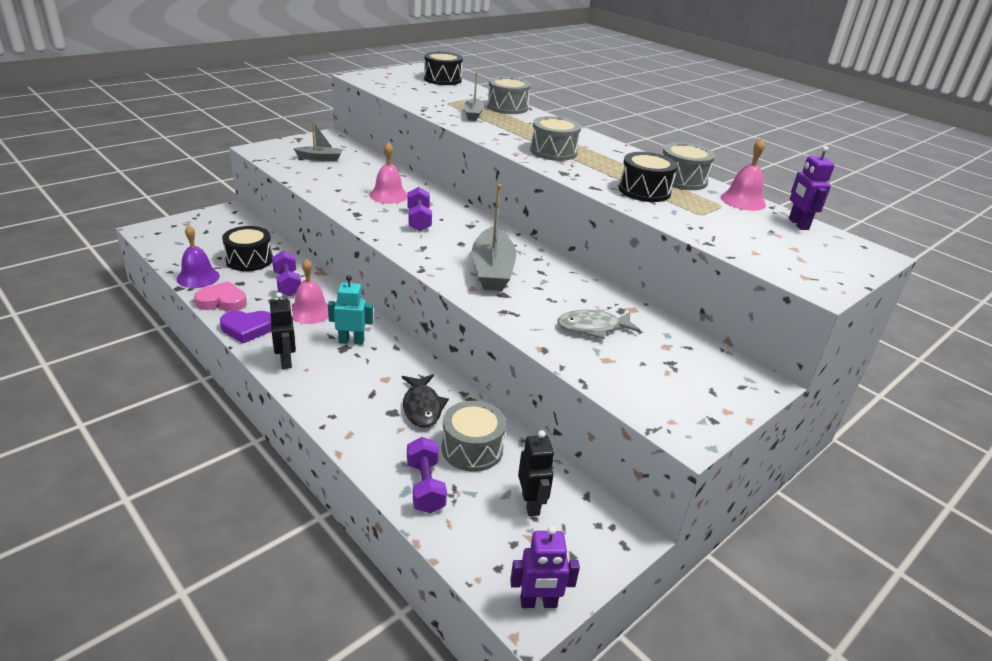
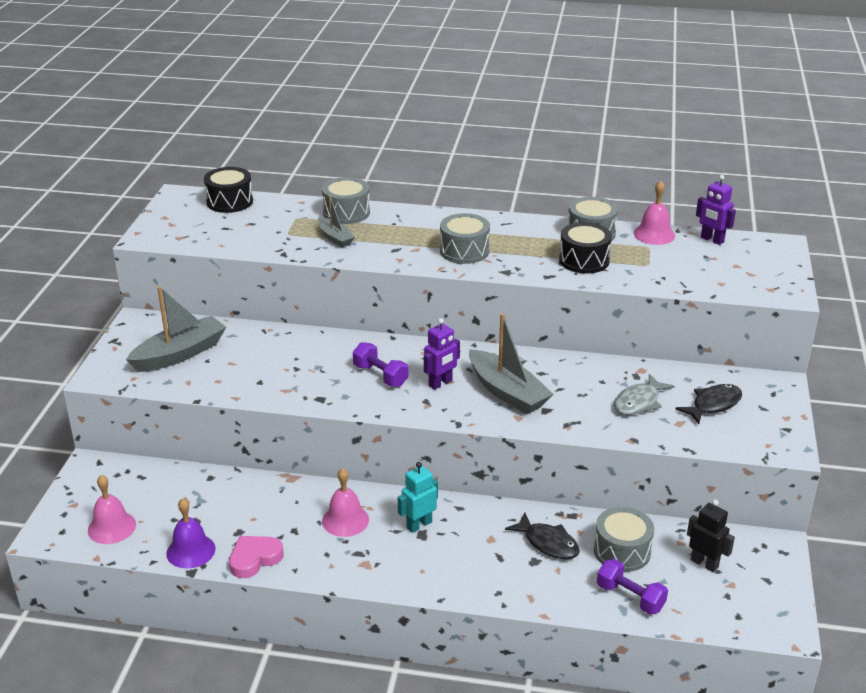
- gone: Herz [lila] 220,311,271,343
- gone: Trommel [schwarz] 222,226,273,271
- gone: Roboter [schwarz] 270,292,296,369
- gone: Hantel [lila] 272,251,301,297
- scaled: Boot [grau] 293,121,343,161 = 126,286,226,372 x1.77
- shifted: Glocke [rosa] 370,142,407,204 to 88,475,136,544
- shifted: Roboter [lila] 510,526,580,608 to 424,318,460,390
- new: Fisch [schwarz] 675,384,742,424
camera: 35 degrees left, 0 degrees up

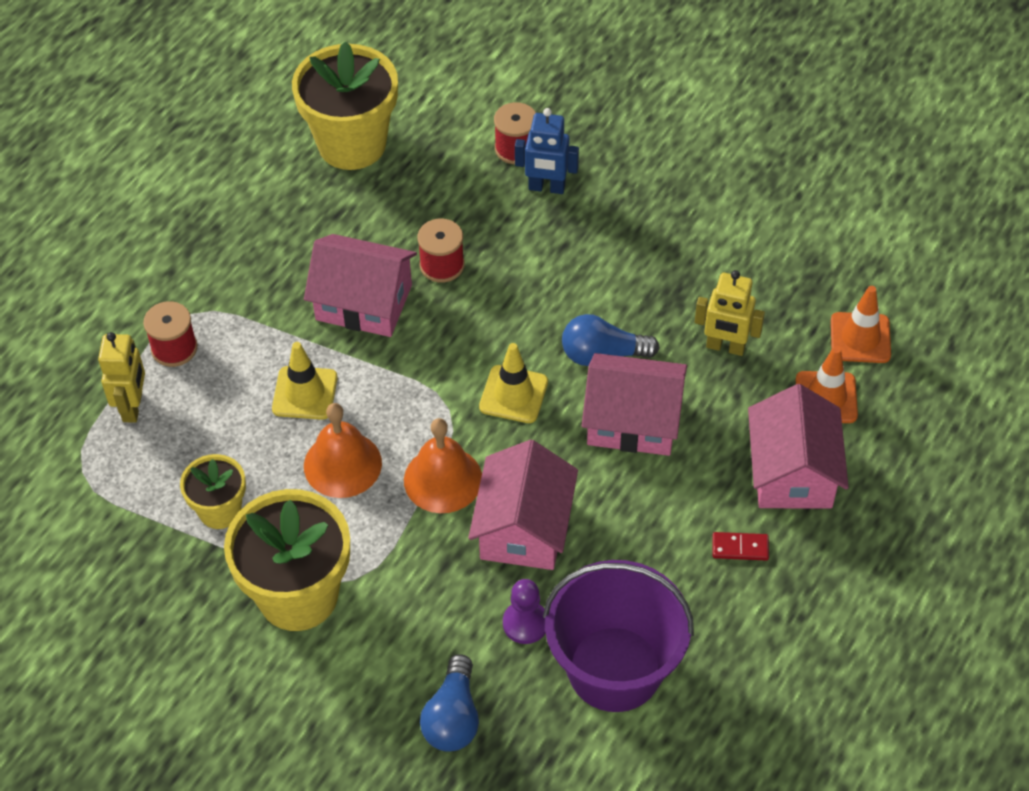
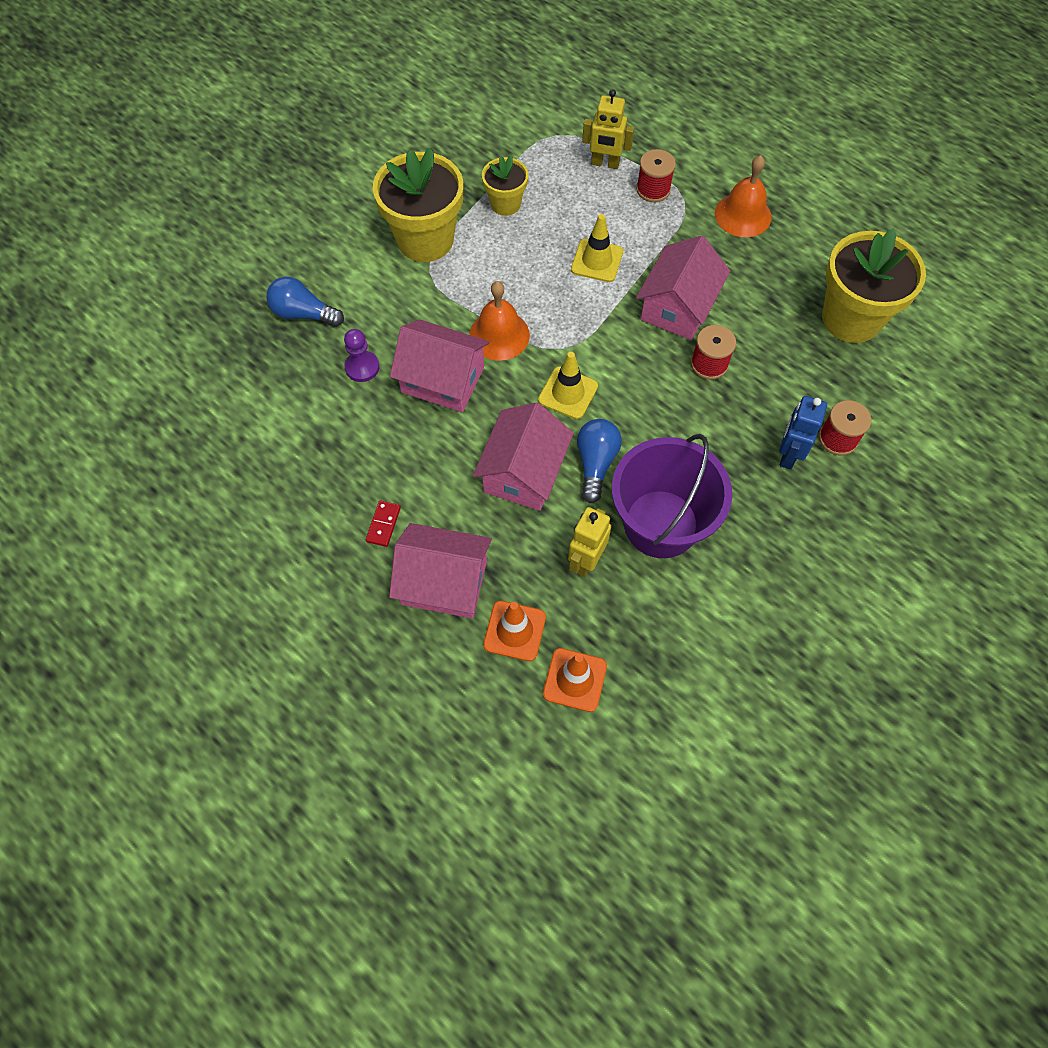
- shifted: Glocke [orange] 304,403,382,498 to 715,155,771,237
- shifted: Eimer [lila] 543,560,694,712 to 612,434,732,558
camera: 100 degrees right, 10 degrees up

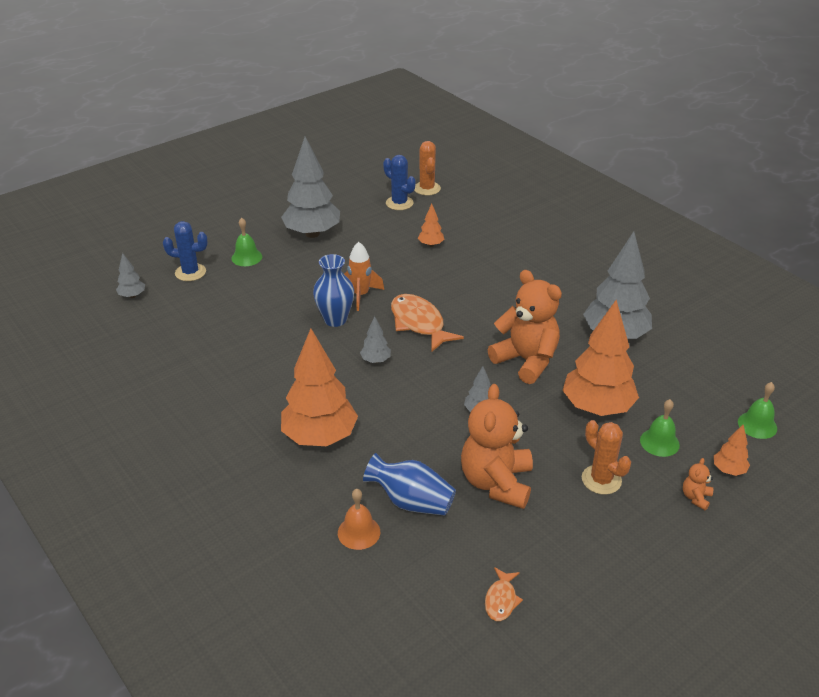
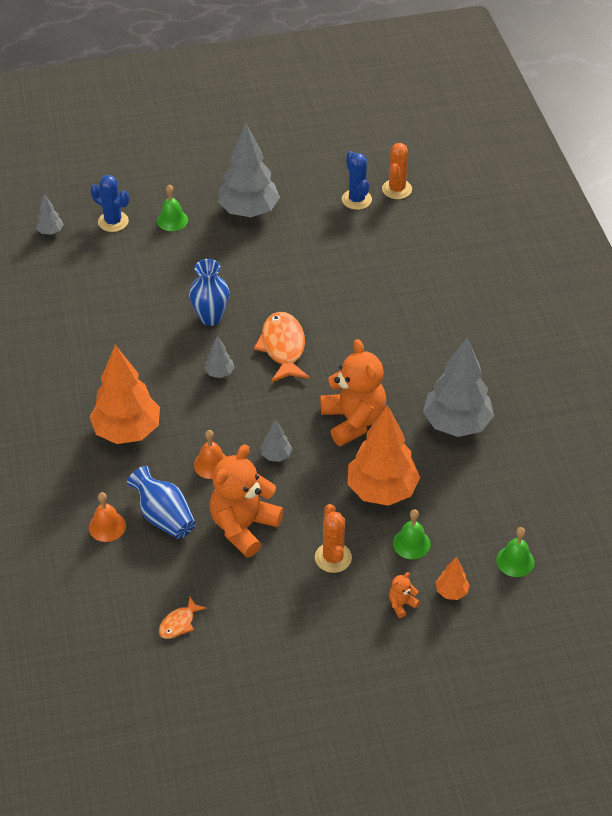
- gone: Rakete [orange] 344,242,384,311
- gone: Baum [orange] 418,204,444,247
- new: Glocke [orange] 194,430,227,479
camera: 25 degrees right, 10 degrees up

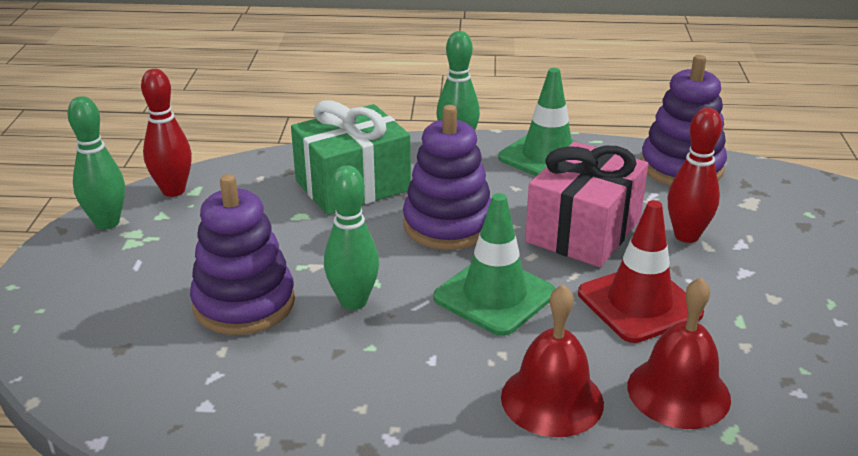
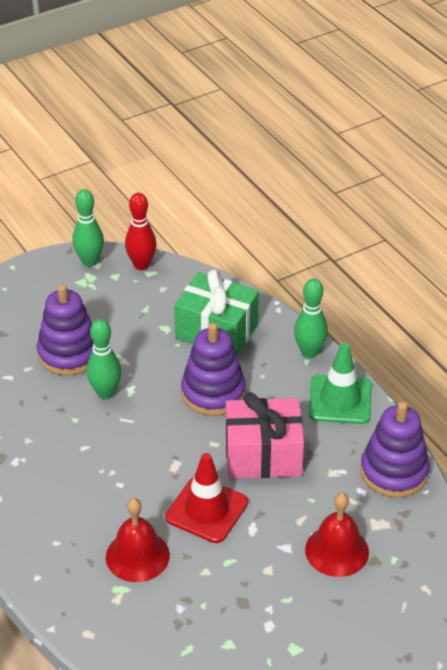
- gone: Leitkegel [grün] 433,193,556,336
- shifted: Glocke [rot] 501,284,604,437 to 305,493,369,577
- gone: Bowlingkegel [rot] 668,108,722,243
camera: 55 degrees right, 10 degrees up

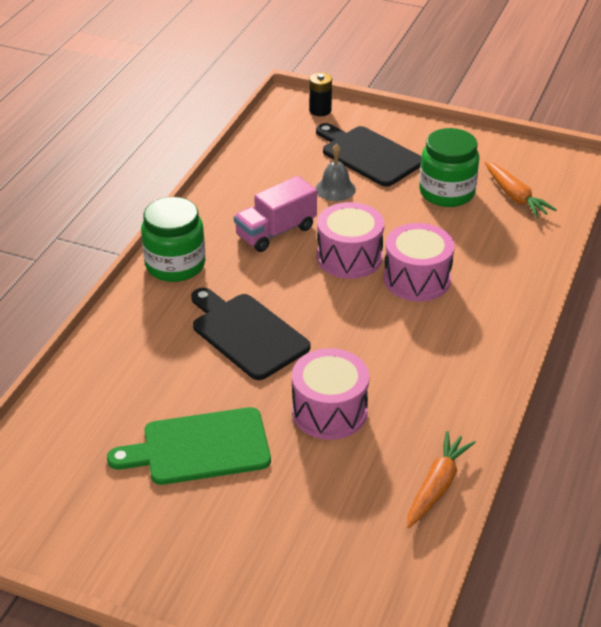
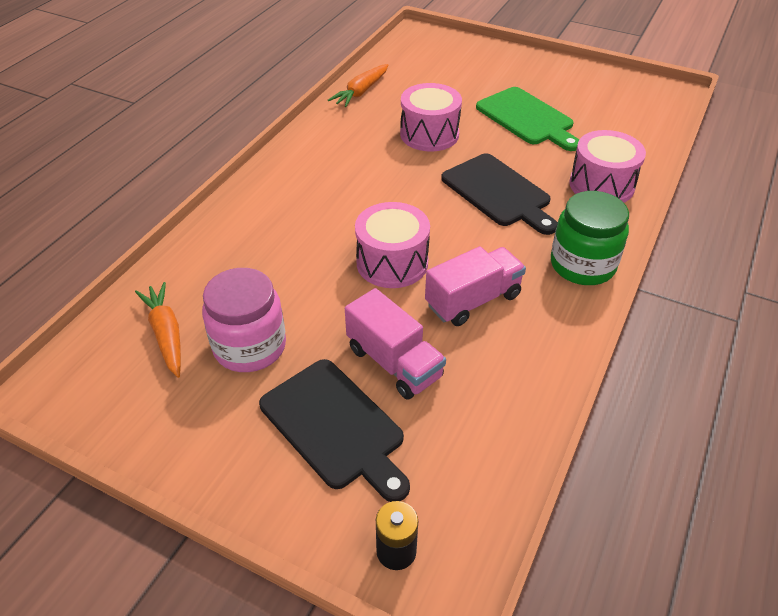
- rotated: Schneidebrett [grün] 107,407,271,485 = 476,87,579,151 60 degrees clockwise
- swapped: Glocke [grau] 316,144,356,201 to Lastwagen [rosa] 345,288,446,400
- shifted: Trommel [rosa] 384,223,455,301 to 569,130,646,202
- repainted: Einmachglas [grün] 419,128,479,207 to Einmachglas [rosa] 202,268,286,372
camera: 175 degrees left, 5 degrees up

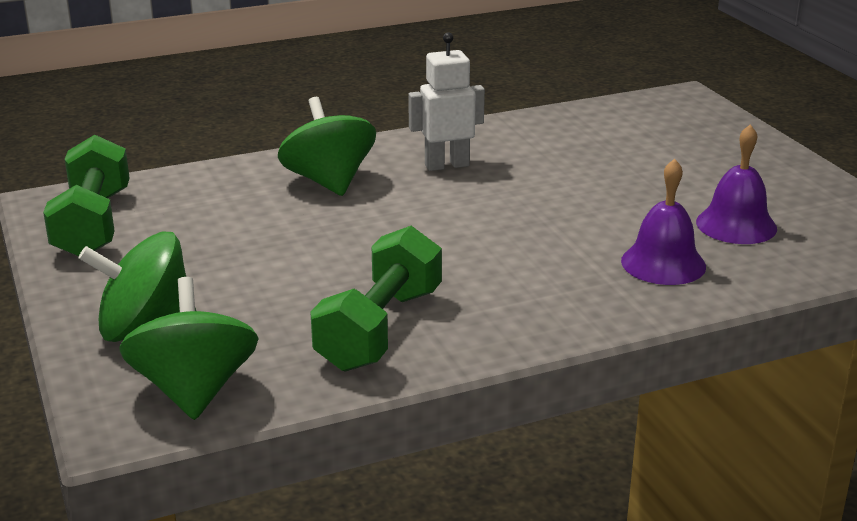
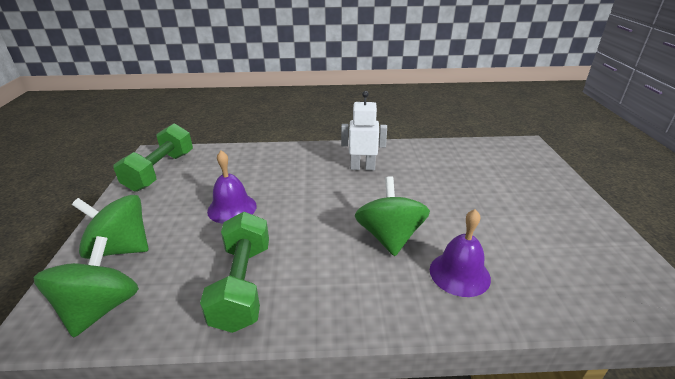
- shifted: Kreisel [grün] 278,97,376,196 to 355,176,430,256
- rotated: Hantel [grün] 310,226,442,372 = 200,212,269,333 45 degrees counterclockwise
- shifted: Glocke [lila] 696,124,777,244 to 207,150,257,224
camera: 20 degrees right, 5 degrees up

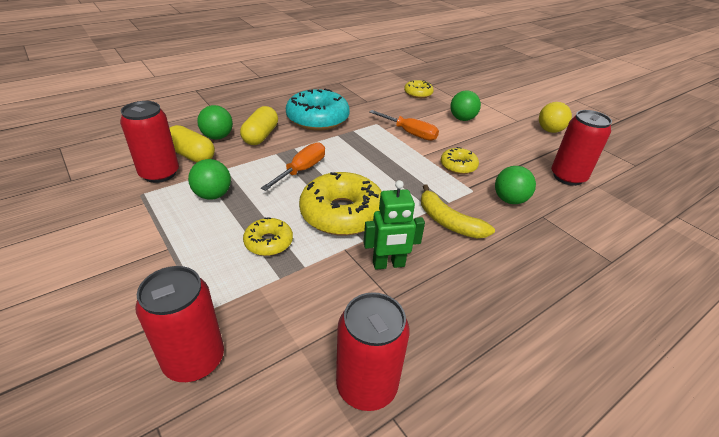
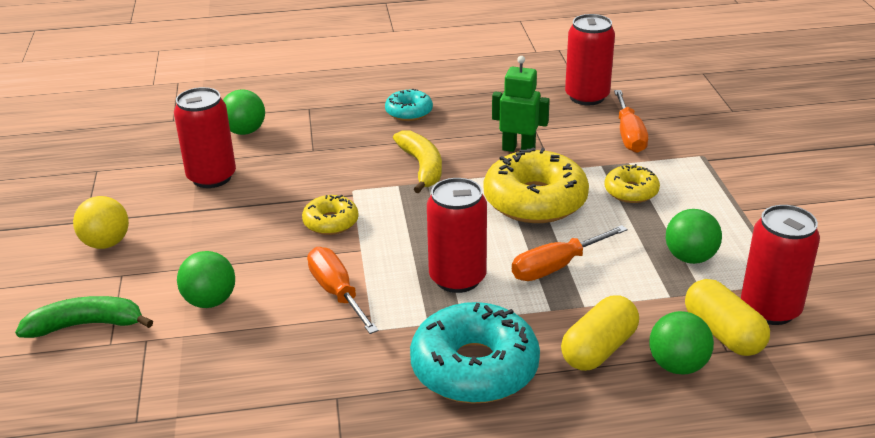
- shifted: Dose [rot] 135,266,224,382 to 427,178,487,293
- gone: Donut [gelb] 404,80,434,98
- shifted: Ball [grün] 495,166,536,204 to 223,89,265,135
- new: Banane [grün] 15,296,153,338
- new: Donut [türkis] 385,89,433,121
- new: Schraubenzieher [orange] 614,90,648,153
camera: 150 degrees left, 5 degrees down

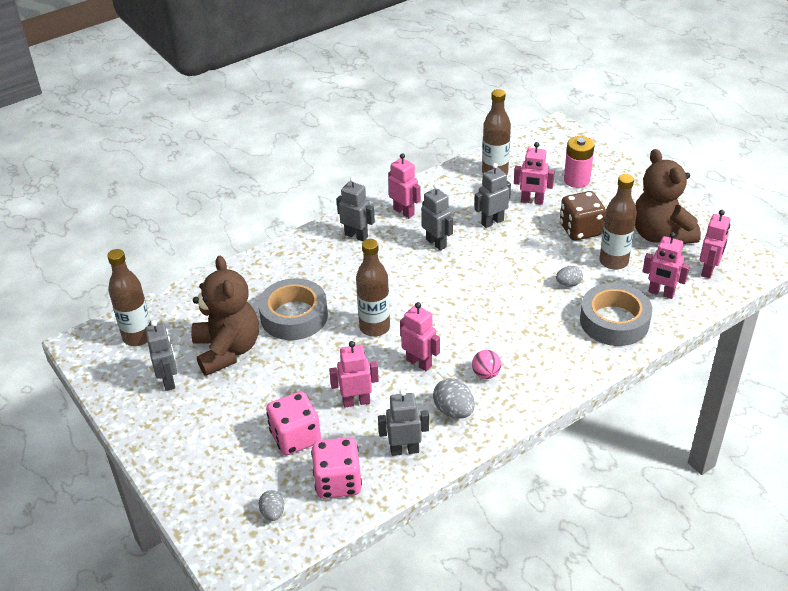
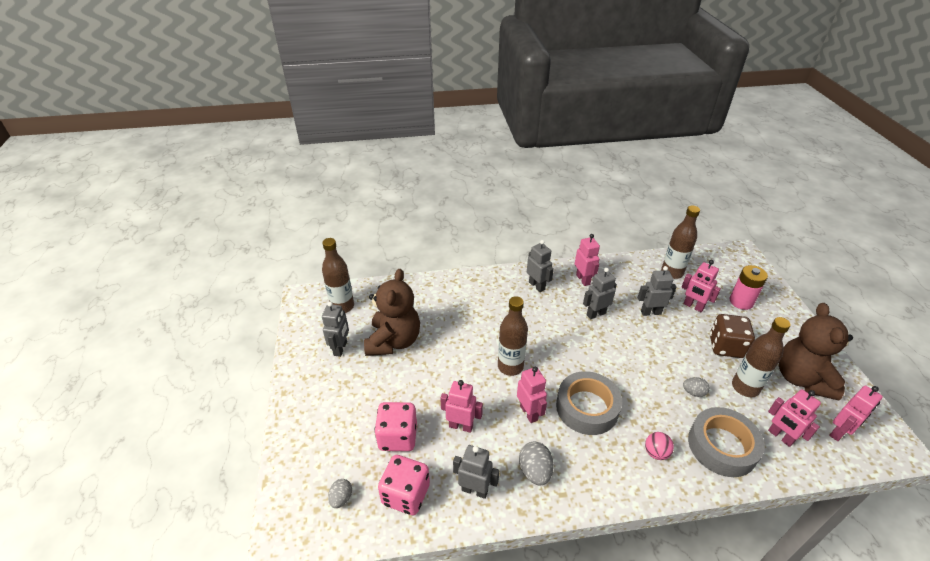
- shifted: Klebeband [grau] 258,278,328,340 to 556,371,622,435
- rotated: Roboter [grau] 421,184,453,251 = 583,268,617,319 105 degrees counterclockwise
- shifted: Ball [rosa] 472,350,501,379 to 645,432,674,460
camera: 25 degrees right, 0 degrees up

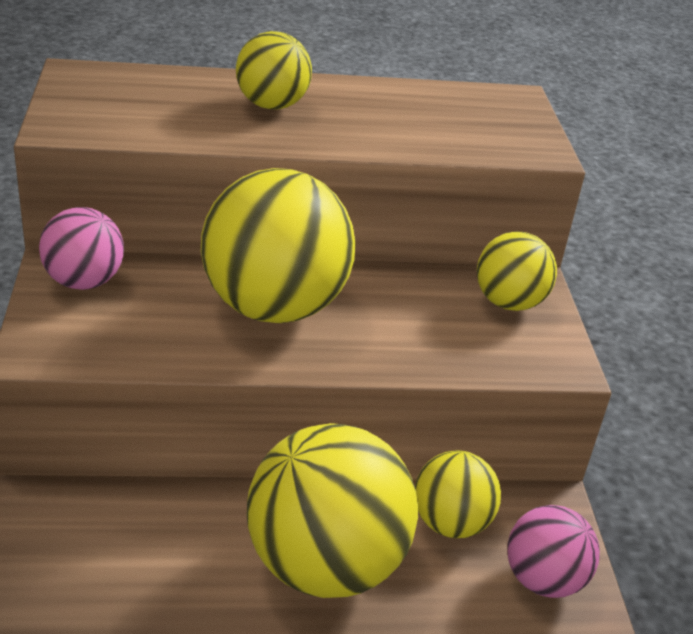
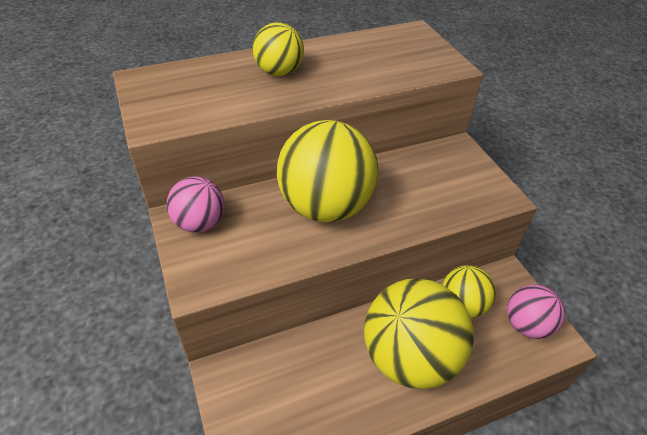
- gone: Ball [gelb] 477,231,557,311
camera: 15 degrees left, 10 degrees up

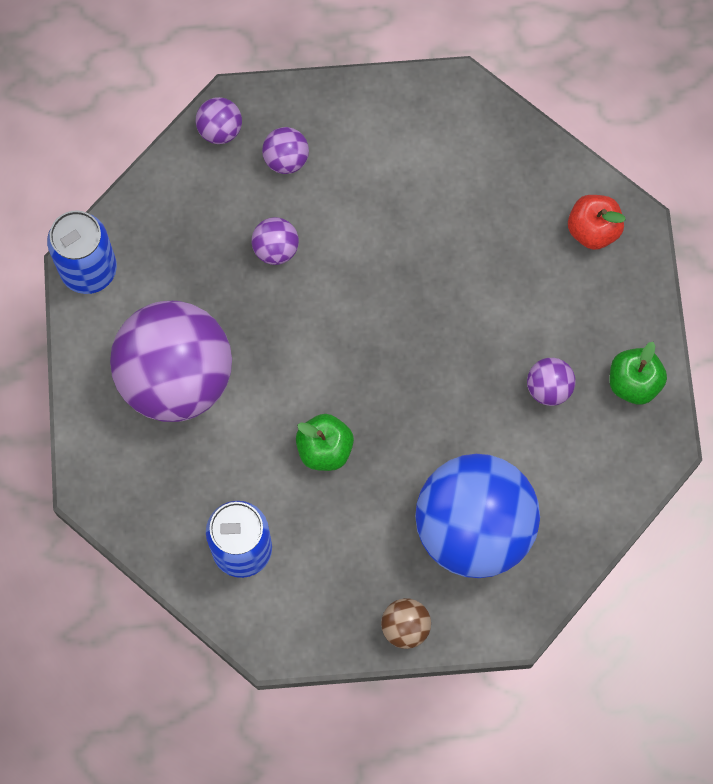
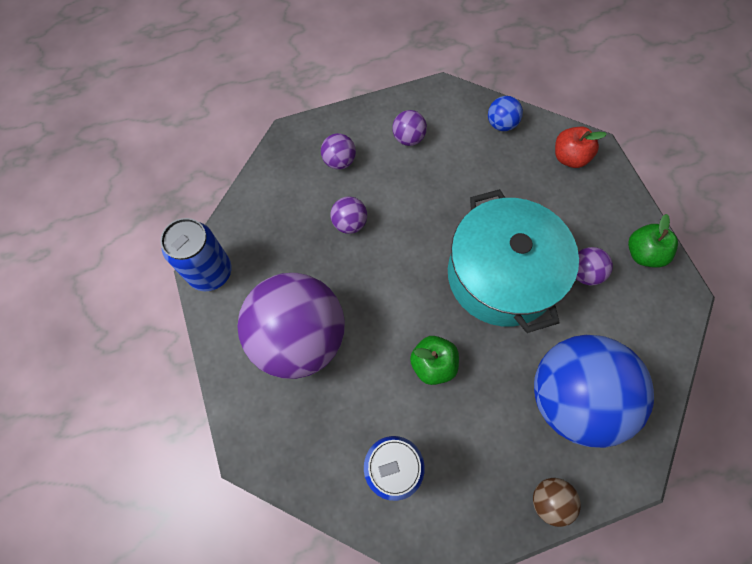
- shifted: Ball [lila] 196,97,242,144 to 392,110,427,146
- new: Kochtopf [türkis] 448,189,579,333
- new: Ball [blau] 488,96,523,131
camera: 15 degrees left, 5 degrees down

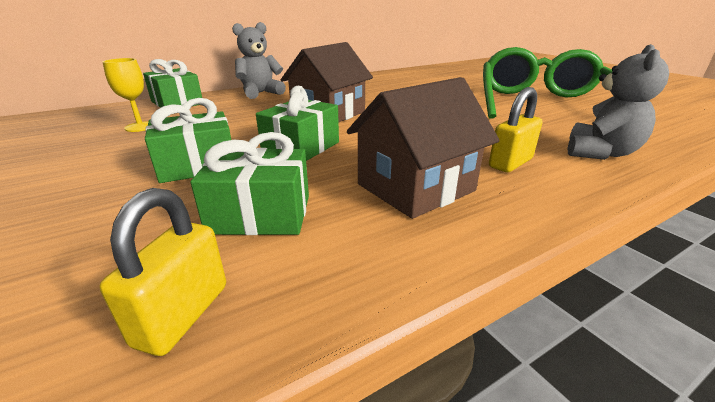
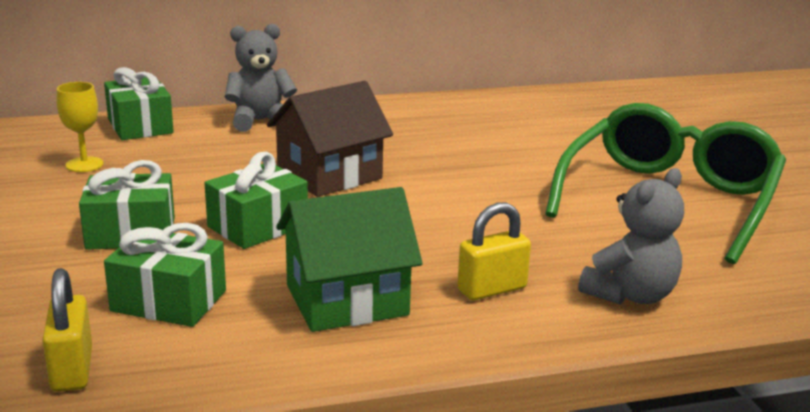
- rotated: Vorhängeschloss [gelb] 100,188,226,356 = 42,268,92,392 45 degrees counterclockwise
- repainted: Haus [braun] 347,77,500,219 to Haus [grün] 276,187,423,332
camera: 15 degrees right, 5 degrees down

